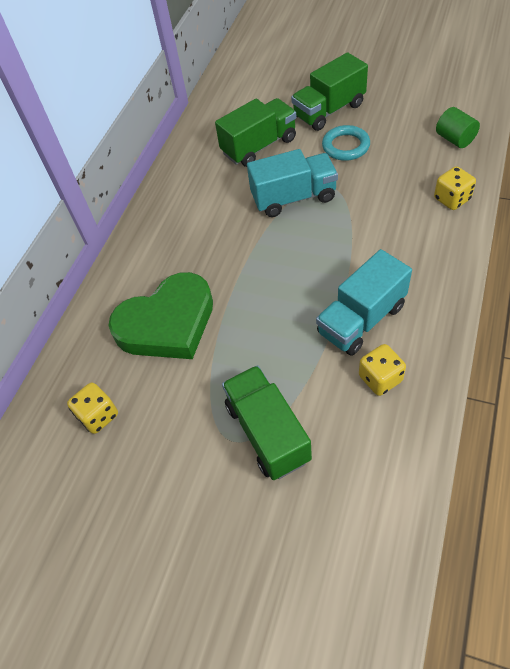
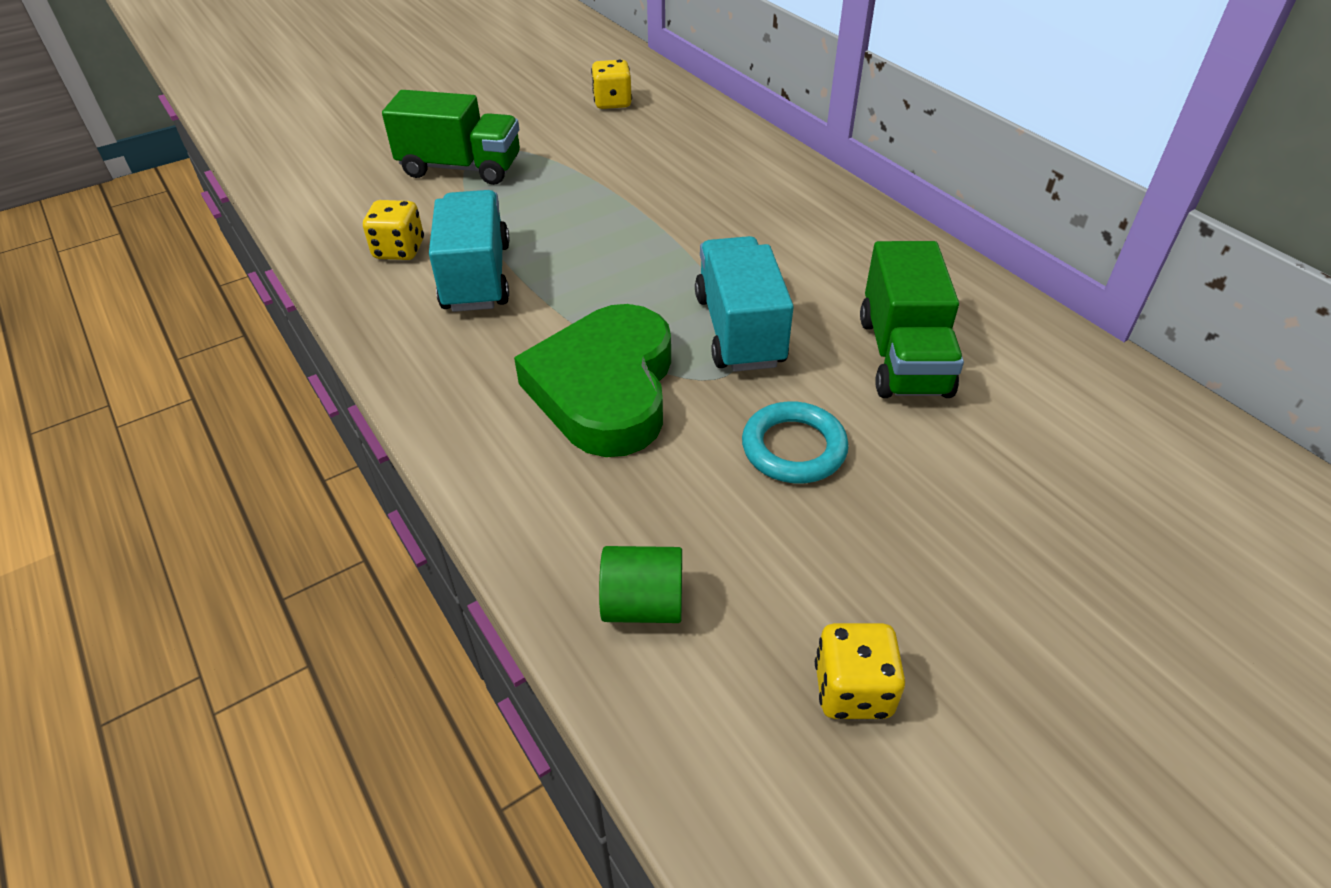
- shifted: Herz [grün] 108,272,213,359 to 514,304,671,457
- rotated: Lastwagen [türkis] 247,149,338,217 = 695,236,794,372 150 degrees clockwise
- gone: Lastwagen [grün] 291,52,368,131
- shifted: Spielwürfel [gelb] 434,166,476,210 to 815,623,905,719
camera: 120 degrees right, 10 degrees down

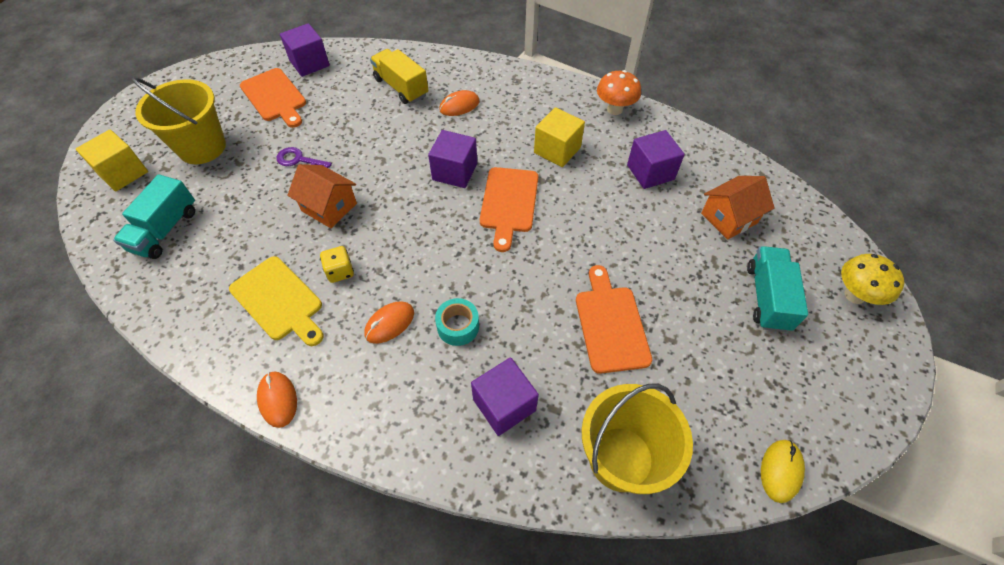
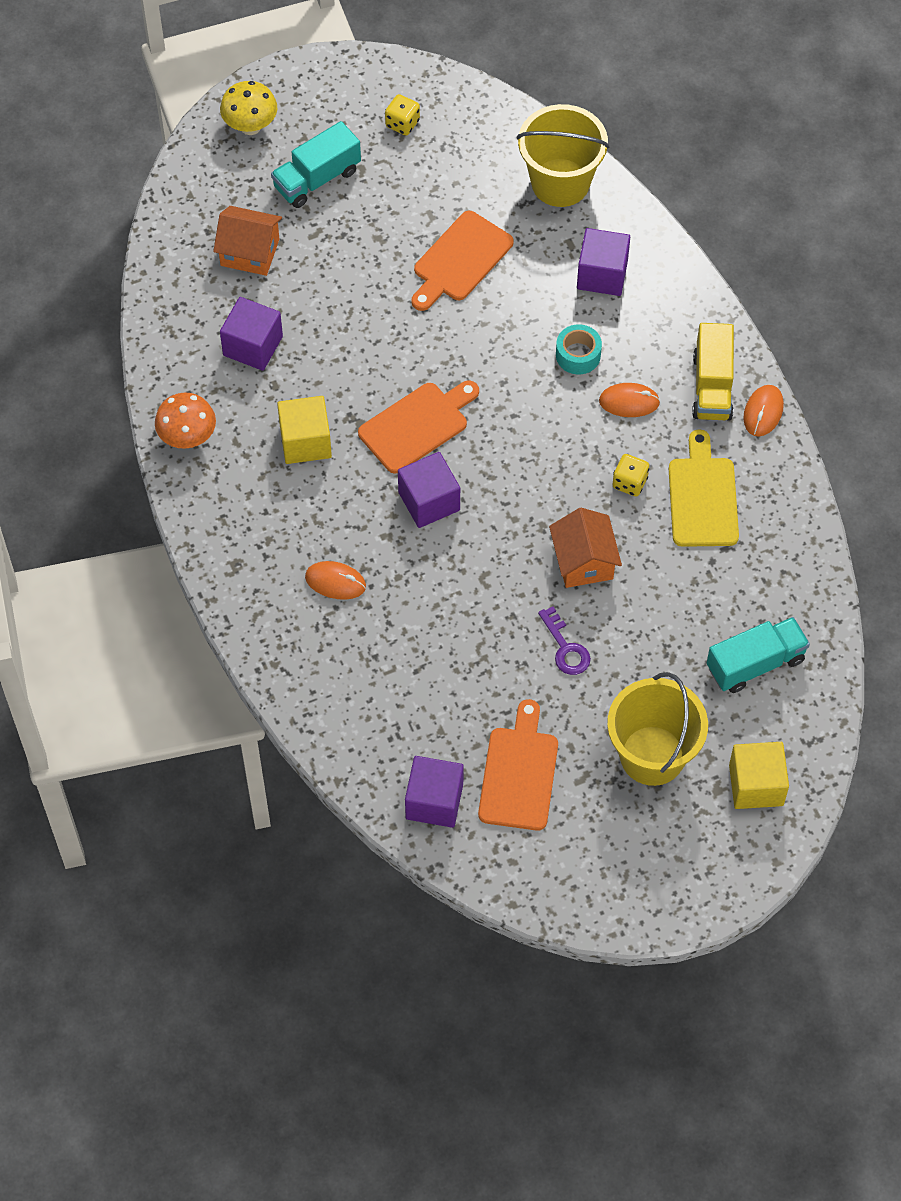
- shifted: Lastwagen [gelb] 370,49,429,104 to 692,323,734,421
- gone: Computermaus [gelb] 761,440,805,503
- new: Spielwürfel [gelb] 385,94,420,136
camera: 135 degrees left, 5 degrees up

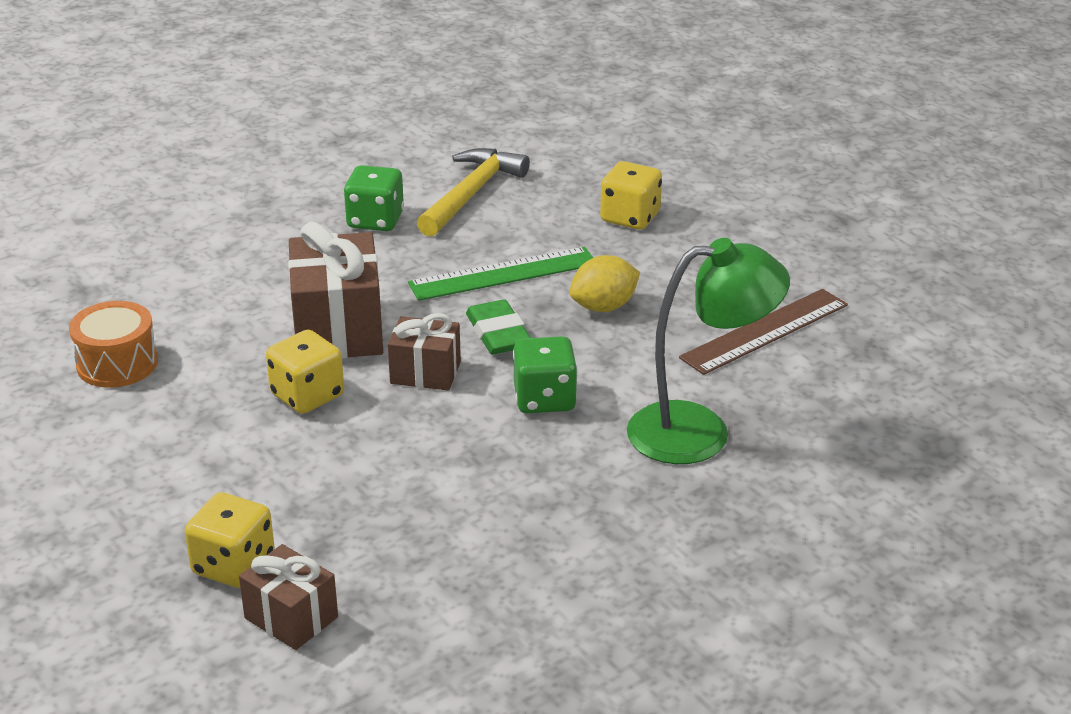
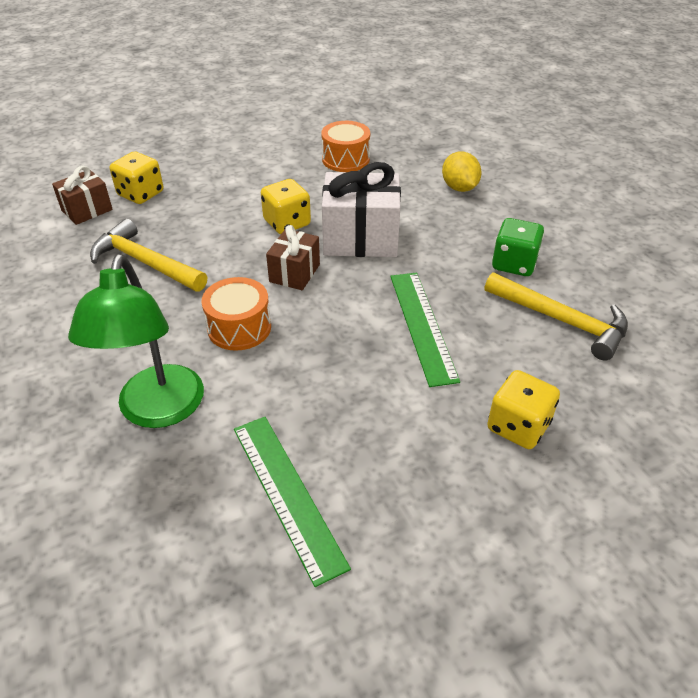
- repainted: Geschenk [braun] 288,221,383,358 to Geschenk [weiß] 322,162,401,257
- gone: Radiergummi [grün] 466,299,531,354
- swapped: Spielwürfel [grün] 513,336,578,413 to Trommel [orange] 202,277,271,351
- shifted: Zitrone [gelb] 569,255,640,312 to 442,151,482,192
- repainted: Lineal [braun] 679,289,848,375 to Lineal [grün] 234,417,351,587
- new: Hammer [gelb] 90,219,207,292
camera: 100 degrees right, 10 degrees up

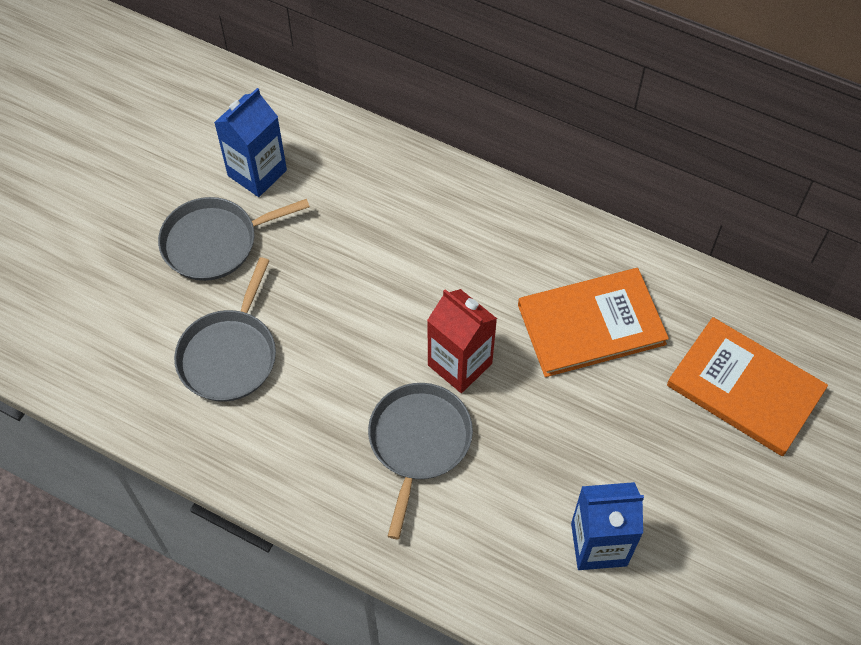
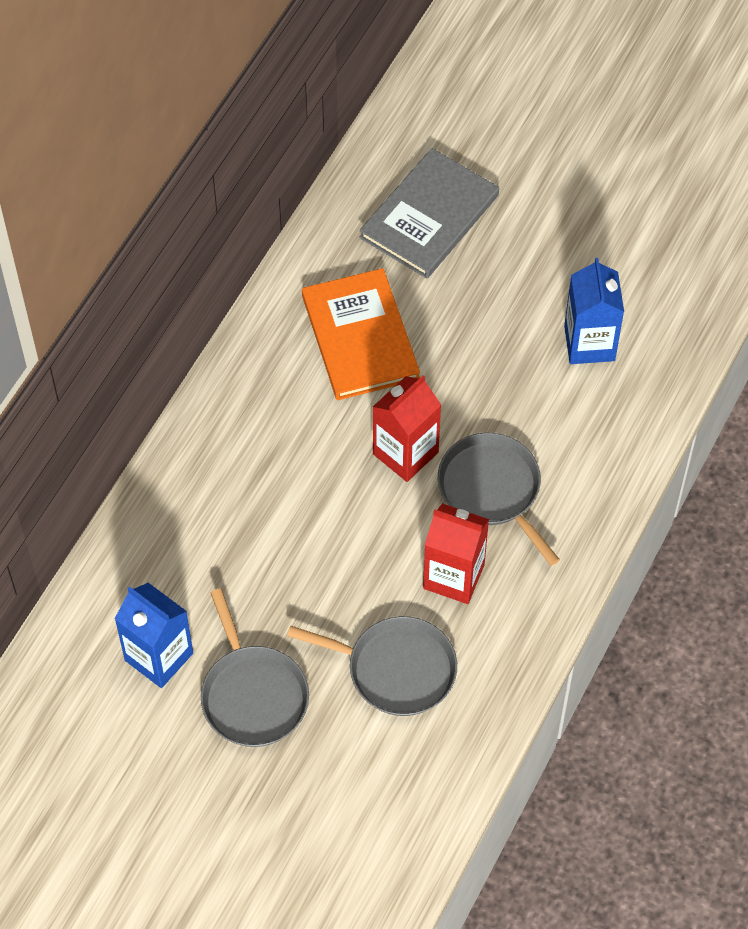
- rotated: Pfanne [grau] 368,383,473,539 = 438,433,560,566 45 degrees clockwise
- repainted: Buch [orange] 667,317,828,456 to Buch [grau] 359,148,499,279
- new: Getränkekarton [rot] 423,503,489,604
camera: 90 degrees left, 0 degrees up

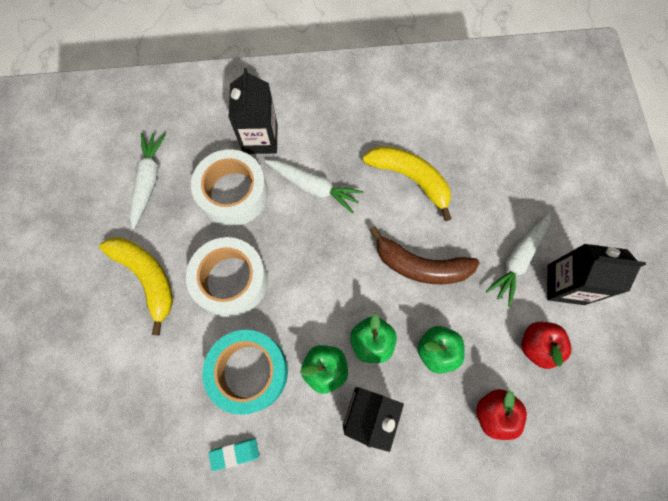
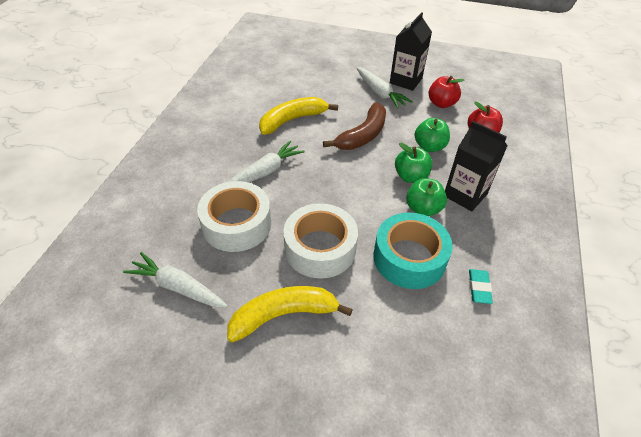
- gone: Getränkekarton [schwarz] 228,68,278,154
camera: 70 degrees left, 25 degrees down

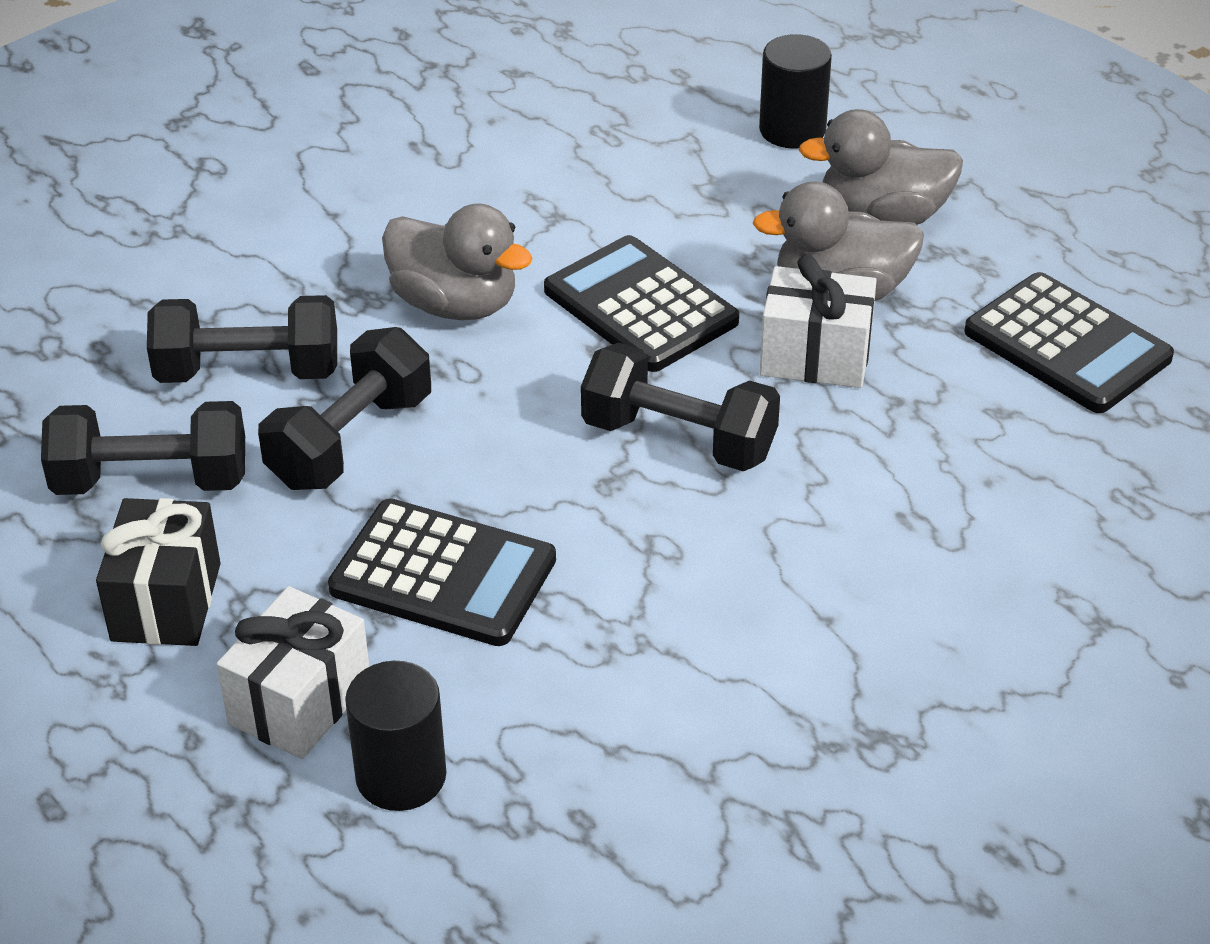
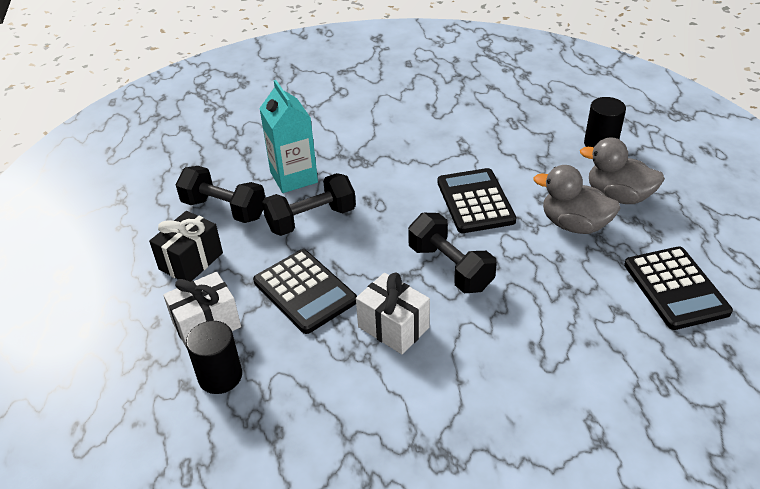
- swapped: Hantel [schwarz] 147,295,337,383 to Getränkekarton [türkis] 259,80,318,193
- gone: Ente [grau] 382,203,533,320
- shifted: Geschenk [weiß] 760,255,877,388 to 356,273,430,354
camera: 30 degrees right, 0 degrees up

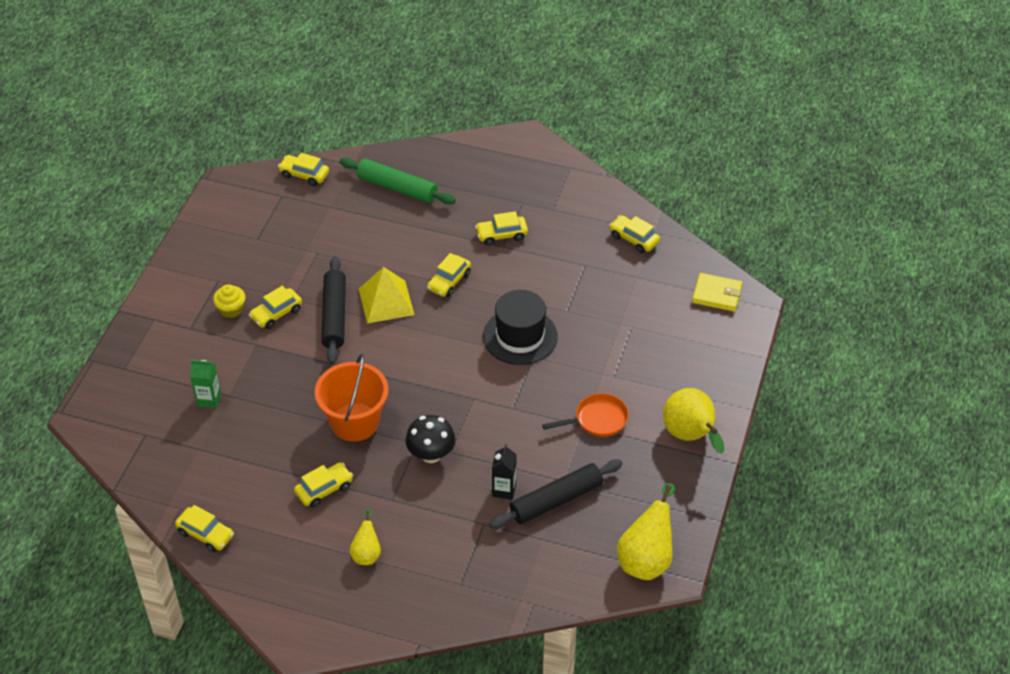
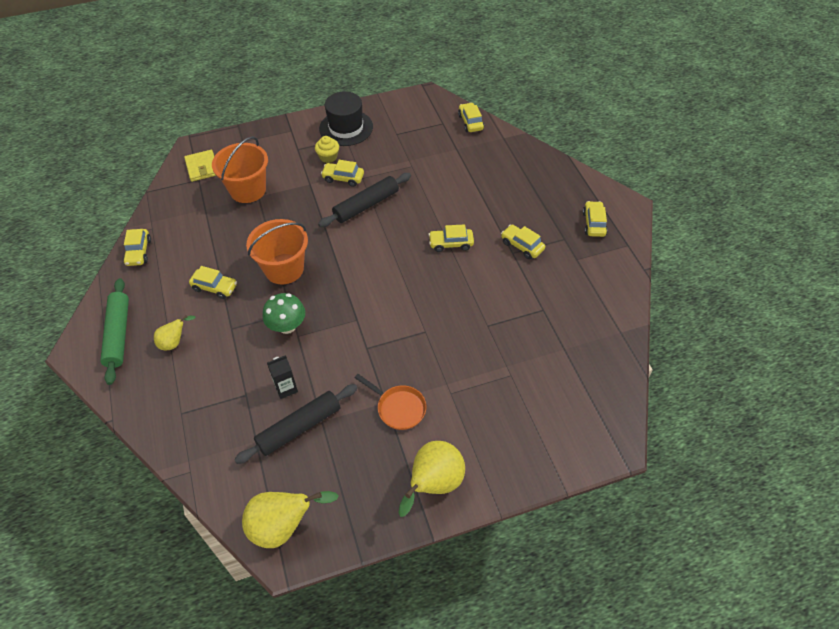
- swapped: Getränkekarton [grün] 190,360,221,408 to Eimer [orange] 212,136,268,203
- shifted: Nudelholz [grün] 339,158,456,204 to 100,278,129,385
- gone: Pyramide [gelb] 359,267,414,324
- repainted: Pilz [schwarz] 405,415,455,463 to Pilz [grün] 263,293,305,334
- shifted: Hut [schwarz] 483,290,558,365 to 319,91,373,146
- rotated: Nudelholz [schwarz] 489,459,622,529 = 234,384,357,464 60 degrees counterclockwise
- shifted: Auto [gelb] 609,215,660,253 to 583,201,608,237
- shifted: Geldbörse [gelb] 692,273,742,312 to 184,150,216,182
camera: 55 degrees right, 5 degrees up

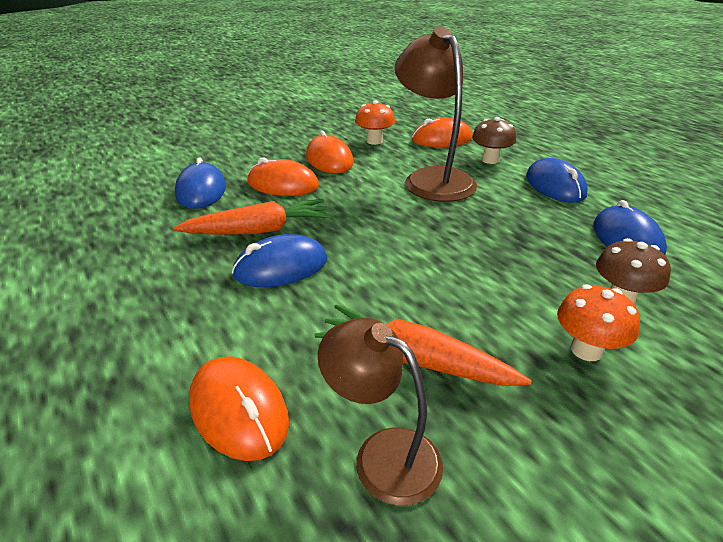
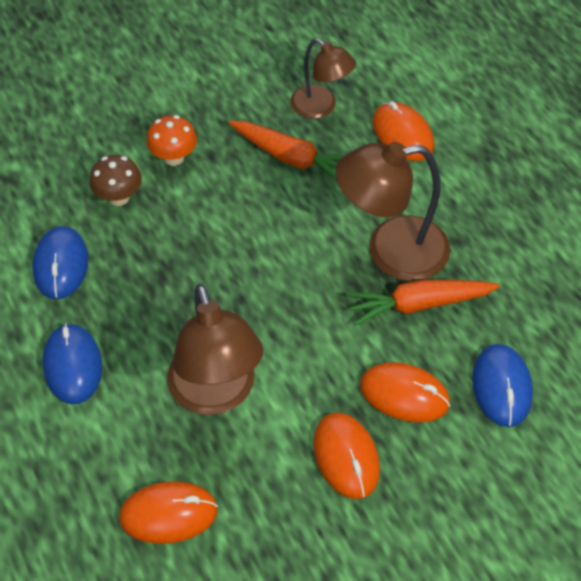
- swapped: Computermaus [blau] 232,234,327,287 to Lampe [braun] 335,142,450,281
- gone: Pilz [orange] 355,100,395,145
- gone: Pilz [braun] 472,117,516,164
camera: 175 degrees left, 20 degrees up

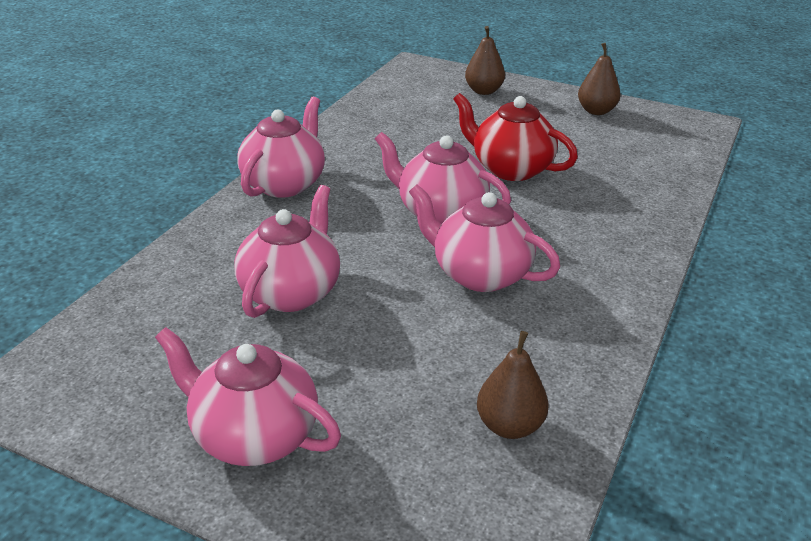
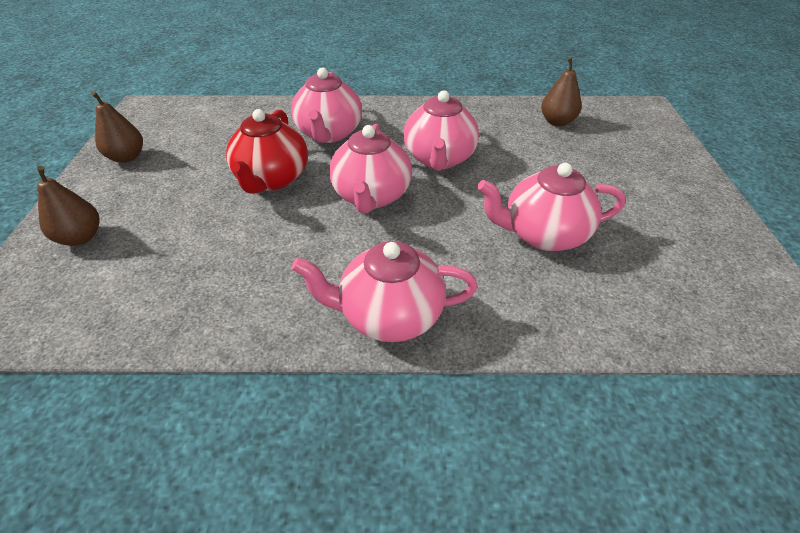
- shifted: Teekanne [rosa] 155,327,341,466 to 291,68,362,143
camera: 115 degrees left, 10 degrees up

